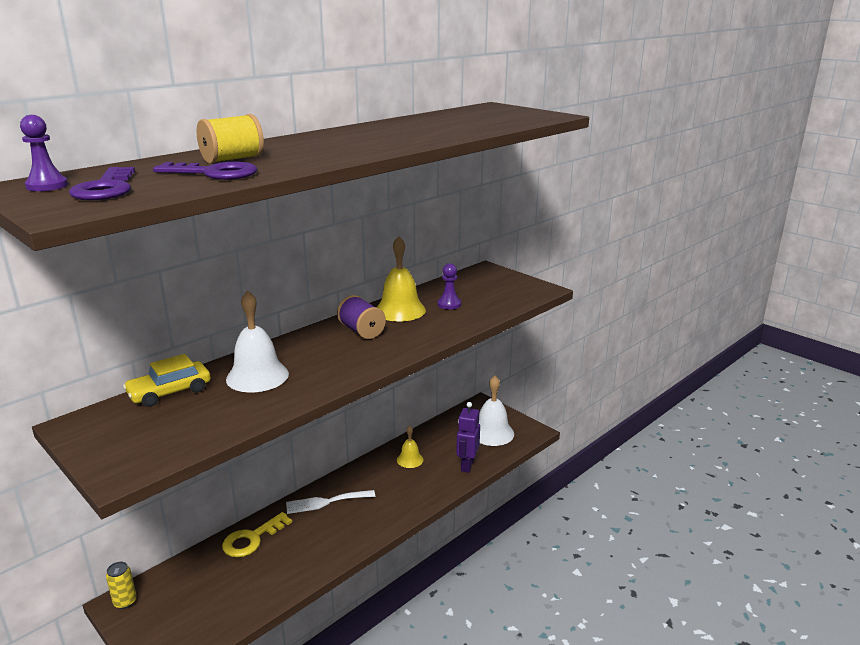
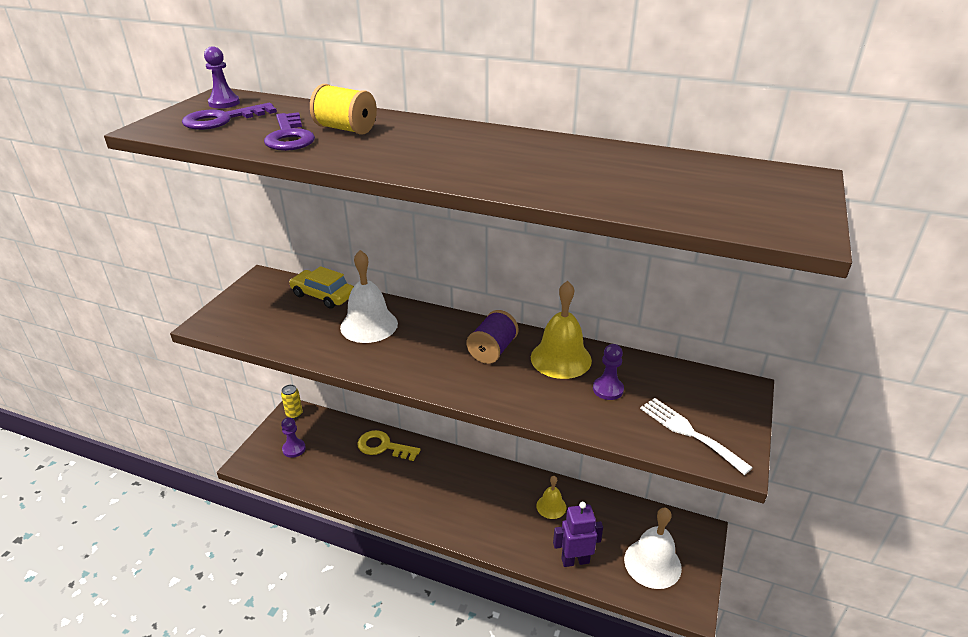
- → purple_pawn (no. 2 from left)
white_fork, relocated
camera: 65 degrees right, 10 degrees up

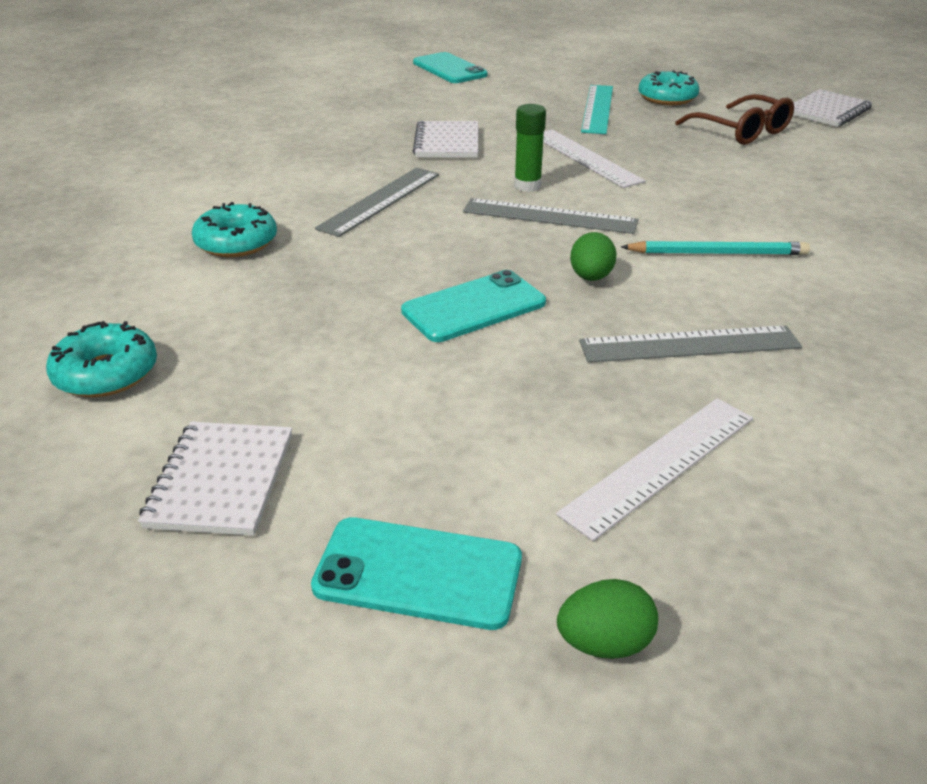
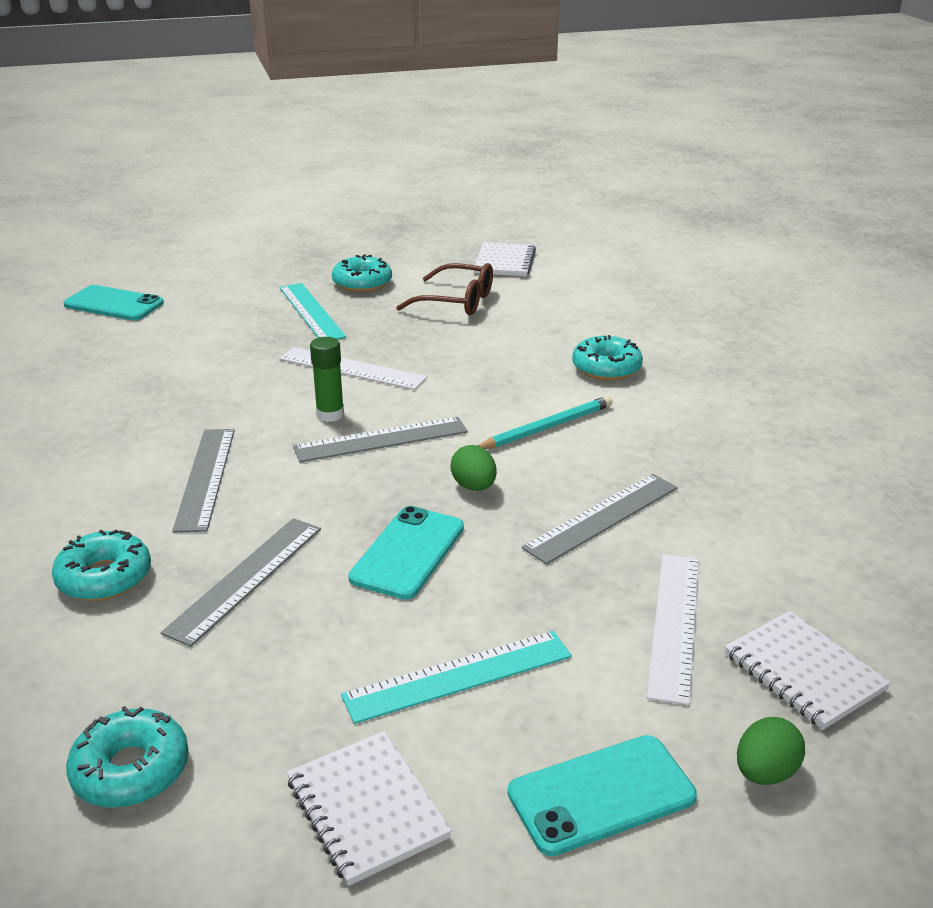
- → grey_ruler (no. 2 from left)
- → turquoise_ruler (no. 2 from left)
- → turquoise_donut (no. 4 from left)
white_notebook (no. 2 from left in the first image) → white_notebook (no. 3 from left), relocated
camera: 35 degrees left, 5 degrees down

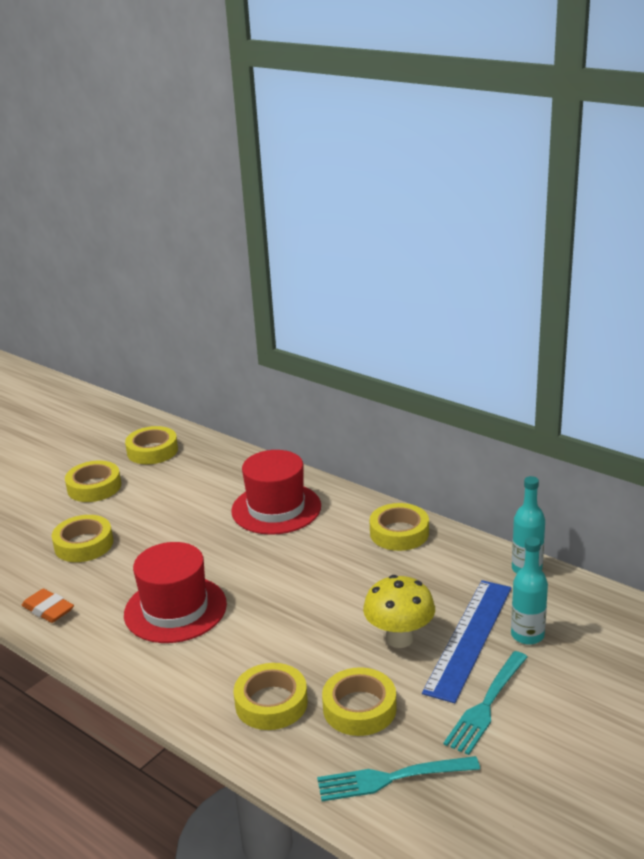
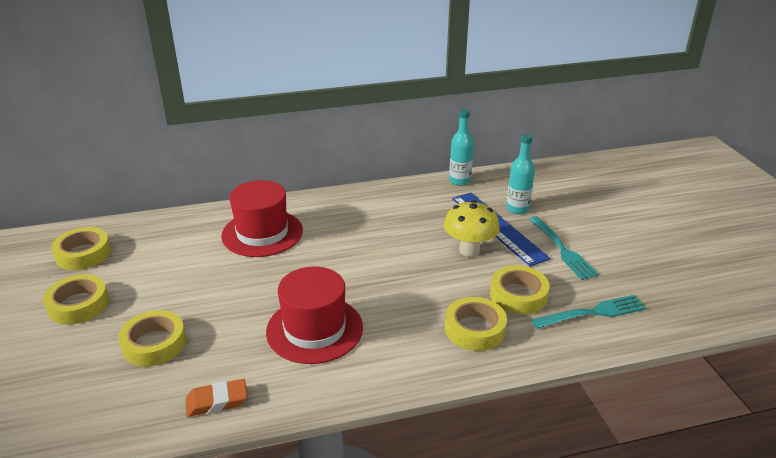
yellow_tape (no. 6 from left) → -
turquoise_fork (no. 1 from left in the first image) → turquoise_fork (no. 2 from left), 135 degrees counterclockwise
camera: 55 degrees left, 5 degrees up

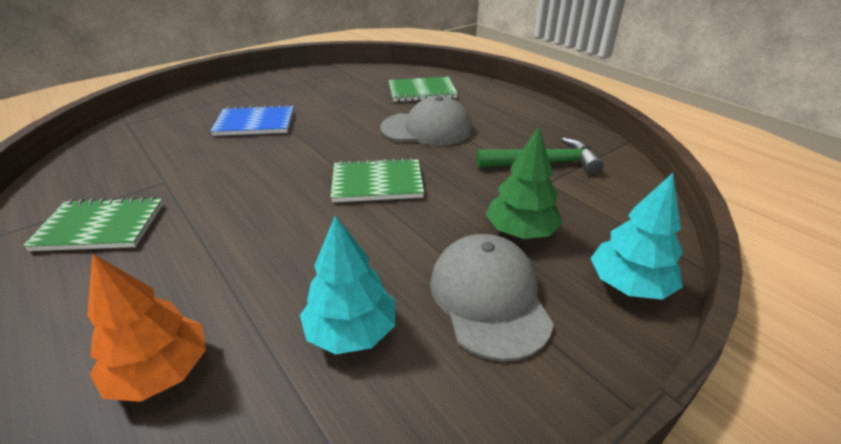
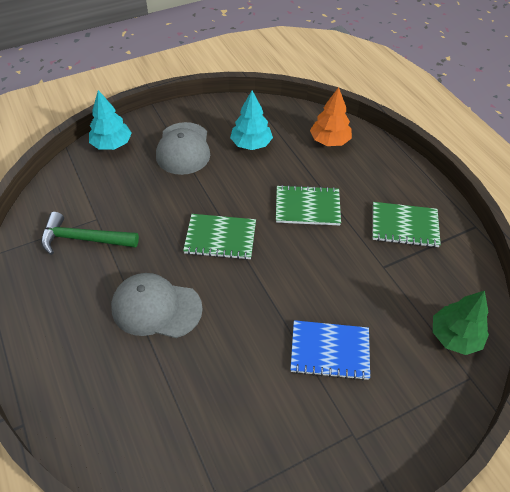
green_notebook (no. 3 from left in the first image) → green_notebook (no. 2 from left), relocated
green_tree, relocated
camera: 170 degrees left, 15 degrees up

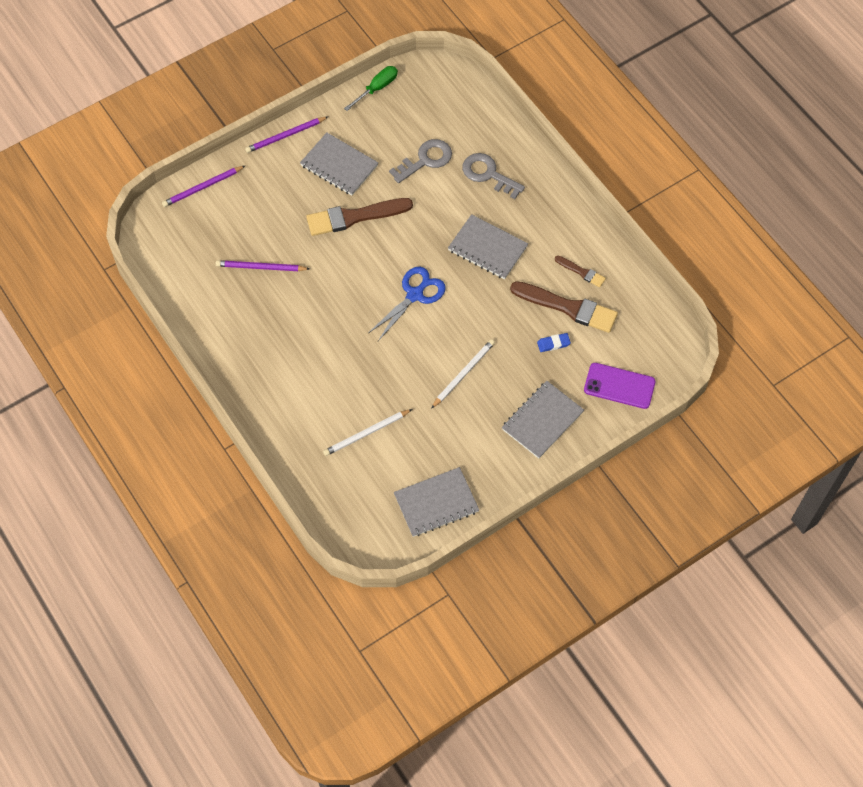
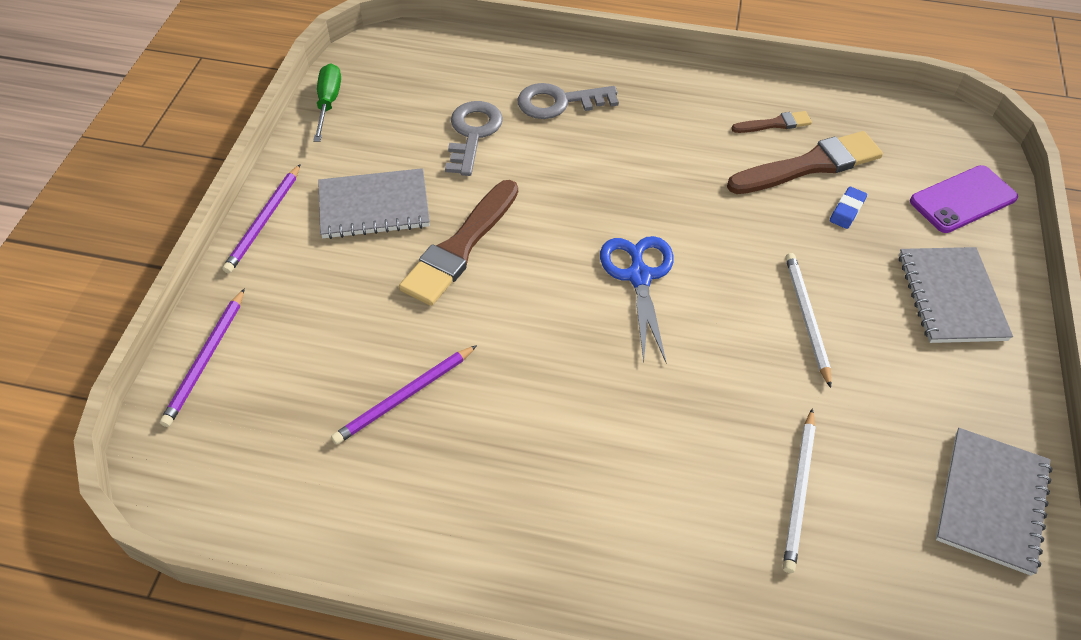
grey_notebook (no. 3 from left) → -
camera: 45 degrees left, 10 degrees down

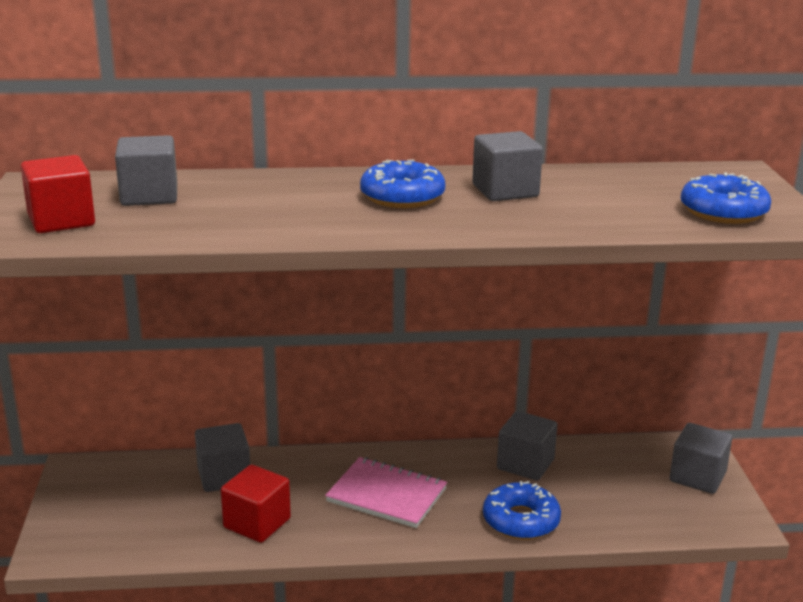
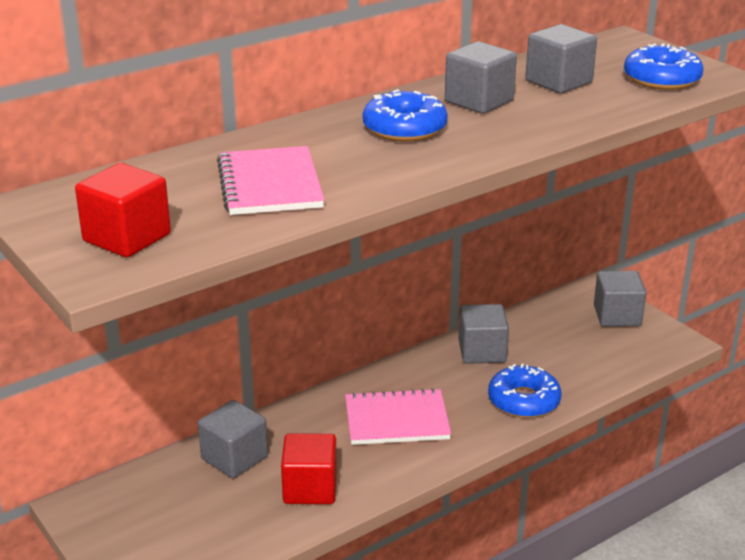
- → pink_notebook (no. 1 from left)
grey_cube (no. 1 from left in the first image) → grey_cube (no. 4 from left), relocated
camera: 30 degrees left, 5 degrees up

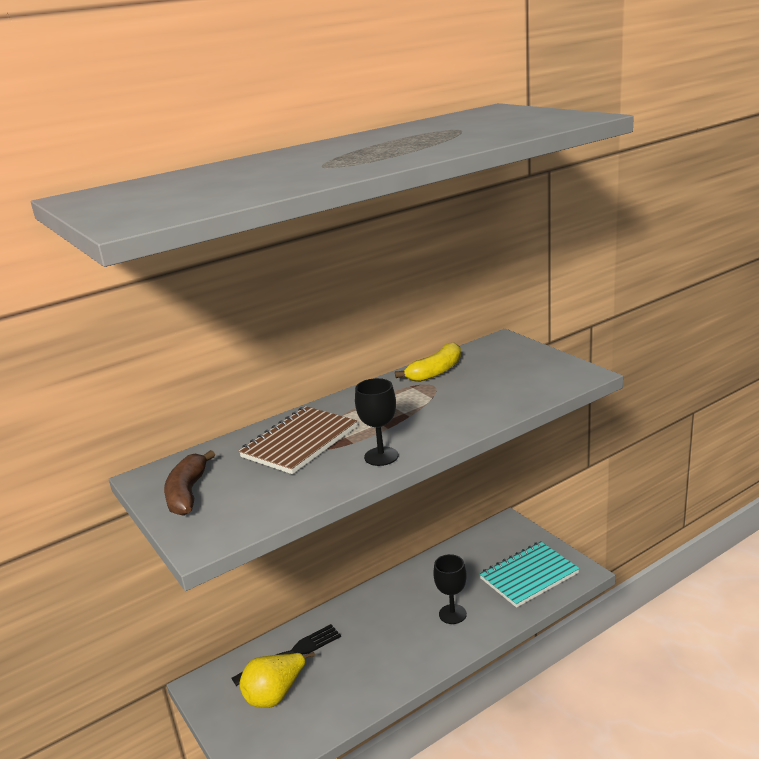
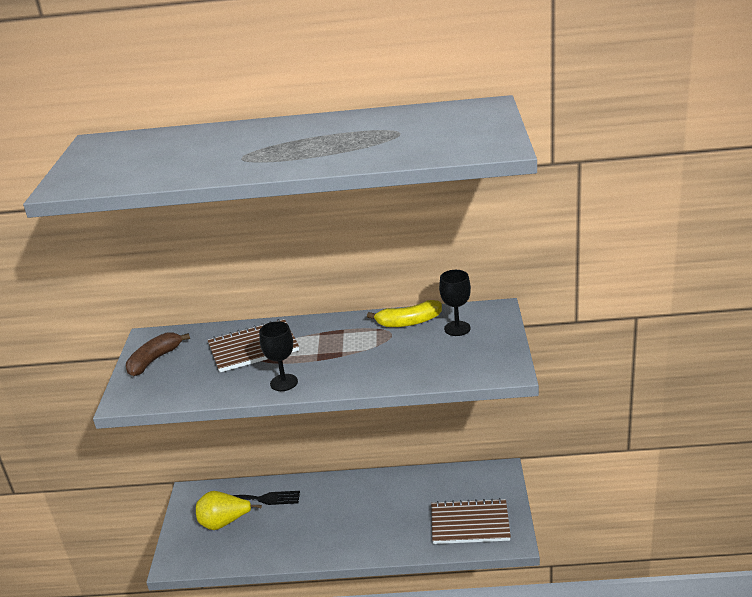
black_goblet (no. 2 from left), relocated
turquoise_notebook → brown_notebook (no. 2 from left)
camera: 35 degrees right, 5 degrees up

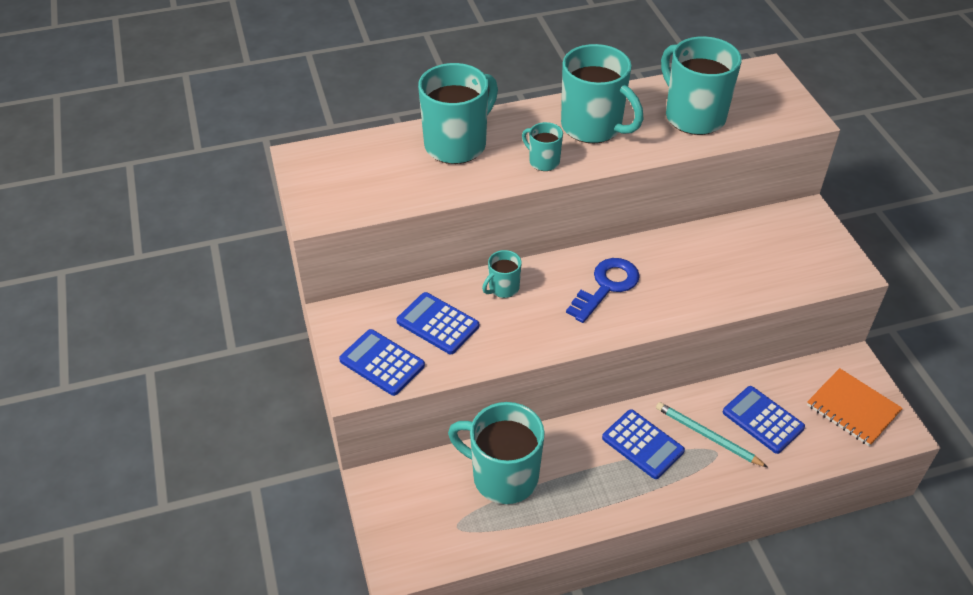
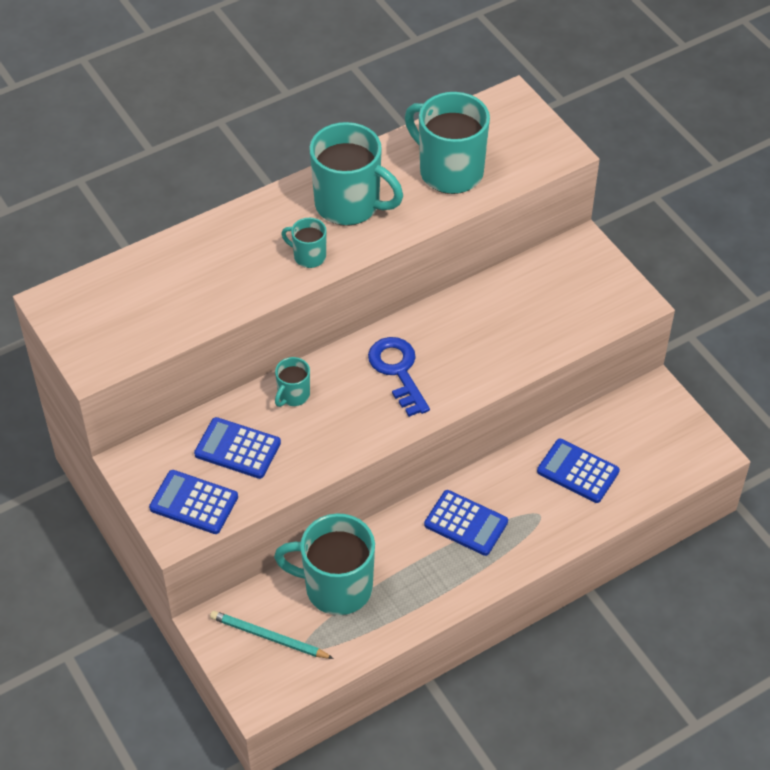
turquoise_mug (no. 1 from left) → -
orange_notebook → -
turquoise_pencil, relocated
blue_key, 45 degrees counterclockwise
camera: 15 degrees left, 5 degrees up

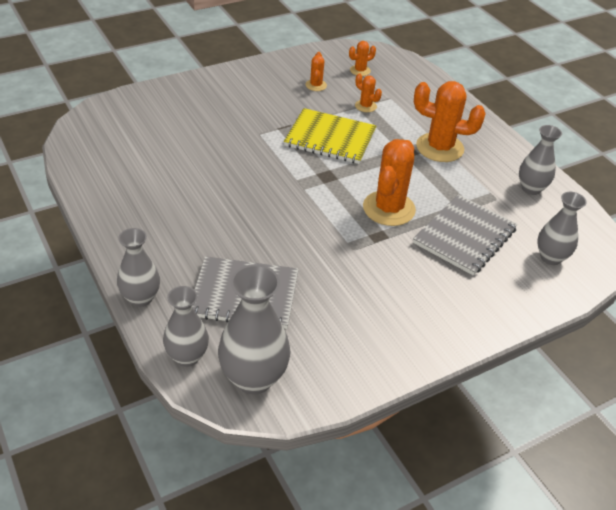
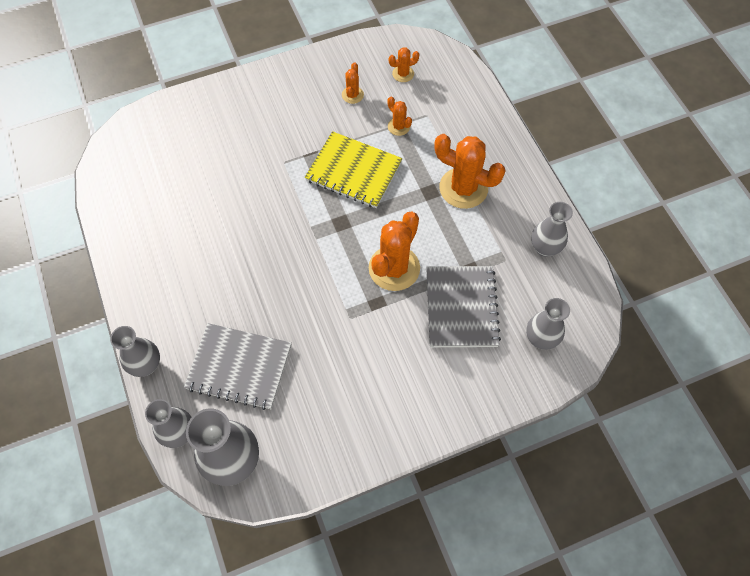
grey_notebook (no. 2 from left), 45 degrees counterclockwise
camera: 10 degrees right, 20 degrees up

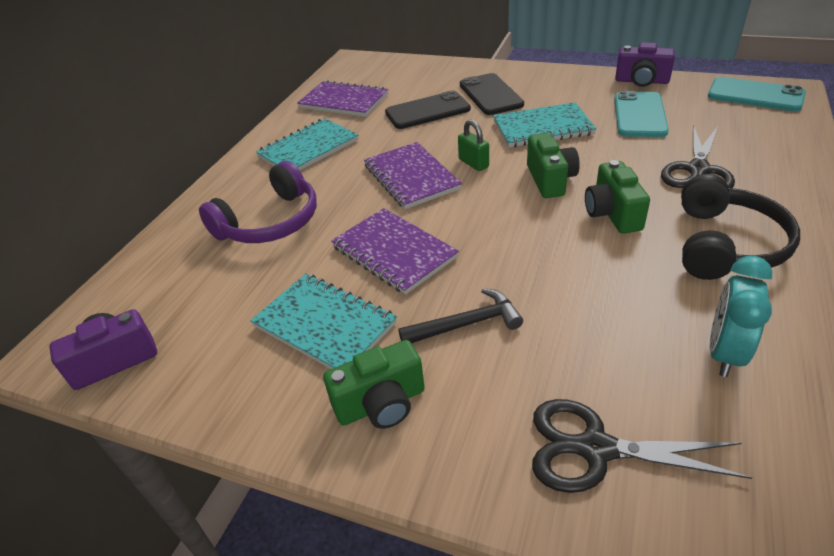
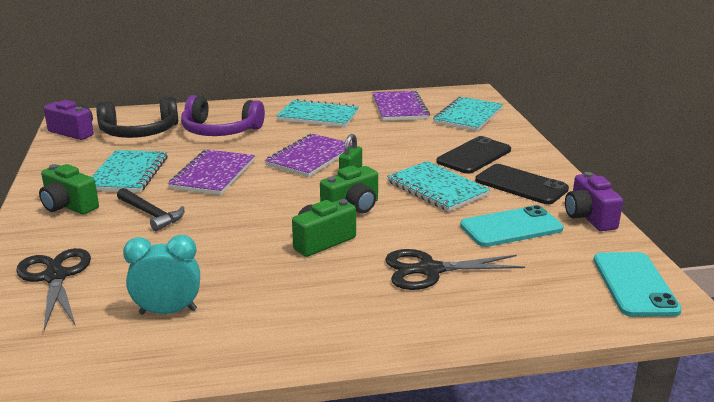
- → turquoise_notebook (no. 4 from left)
black_phone (no. 1 from left in the first image) → black_phone (no. 2 from left), relocated
black_headphones, relocated
camera: 55 degrees right, 15 degrees down

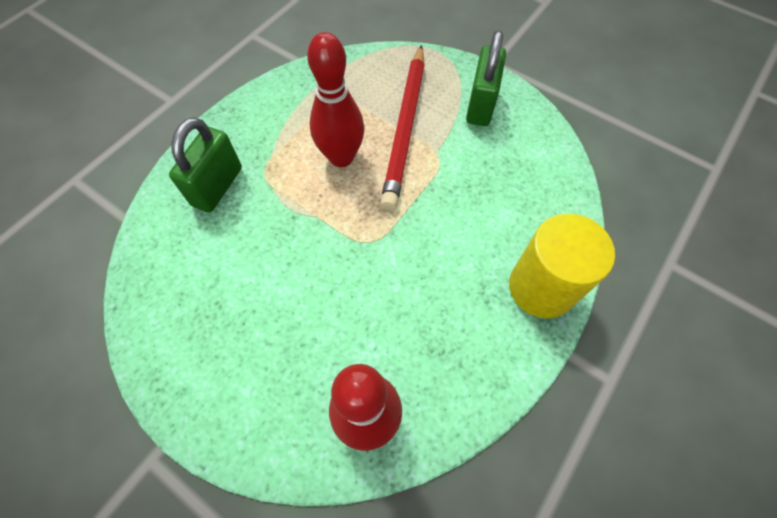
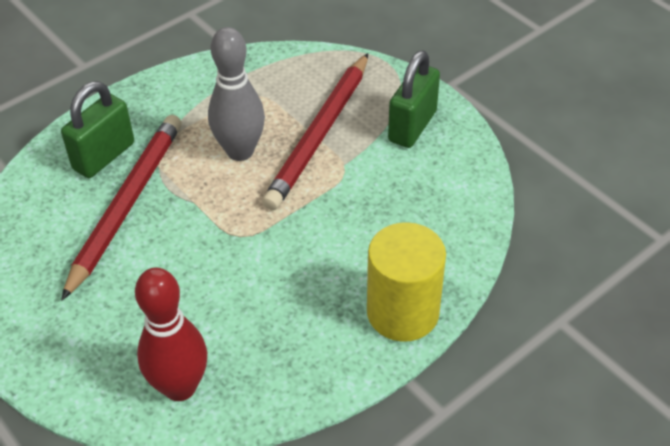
- → red_pencil (no. 1 from left)
red_bowling_pin (no. 1 from left) → grey_bowling_pin
camera: 15 degrees right, 15 degrees down

